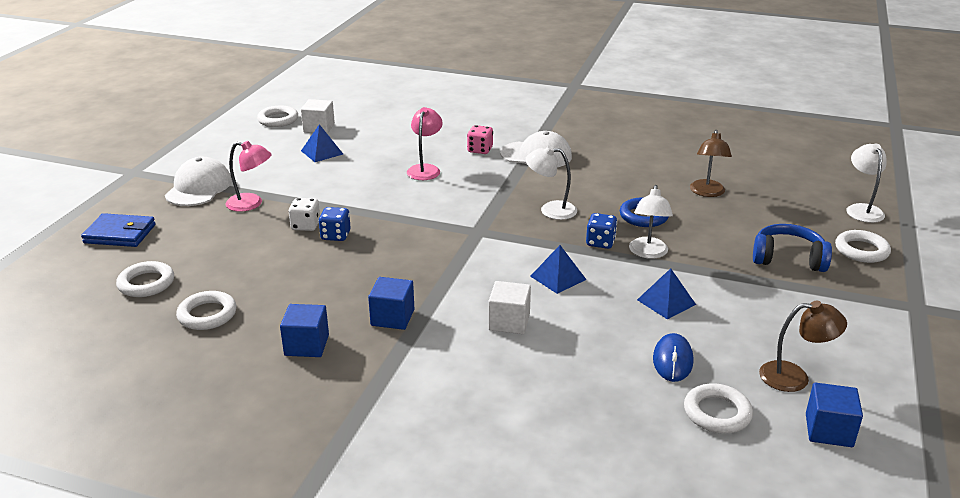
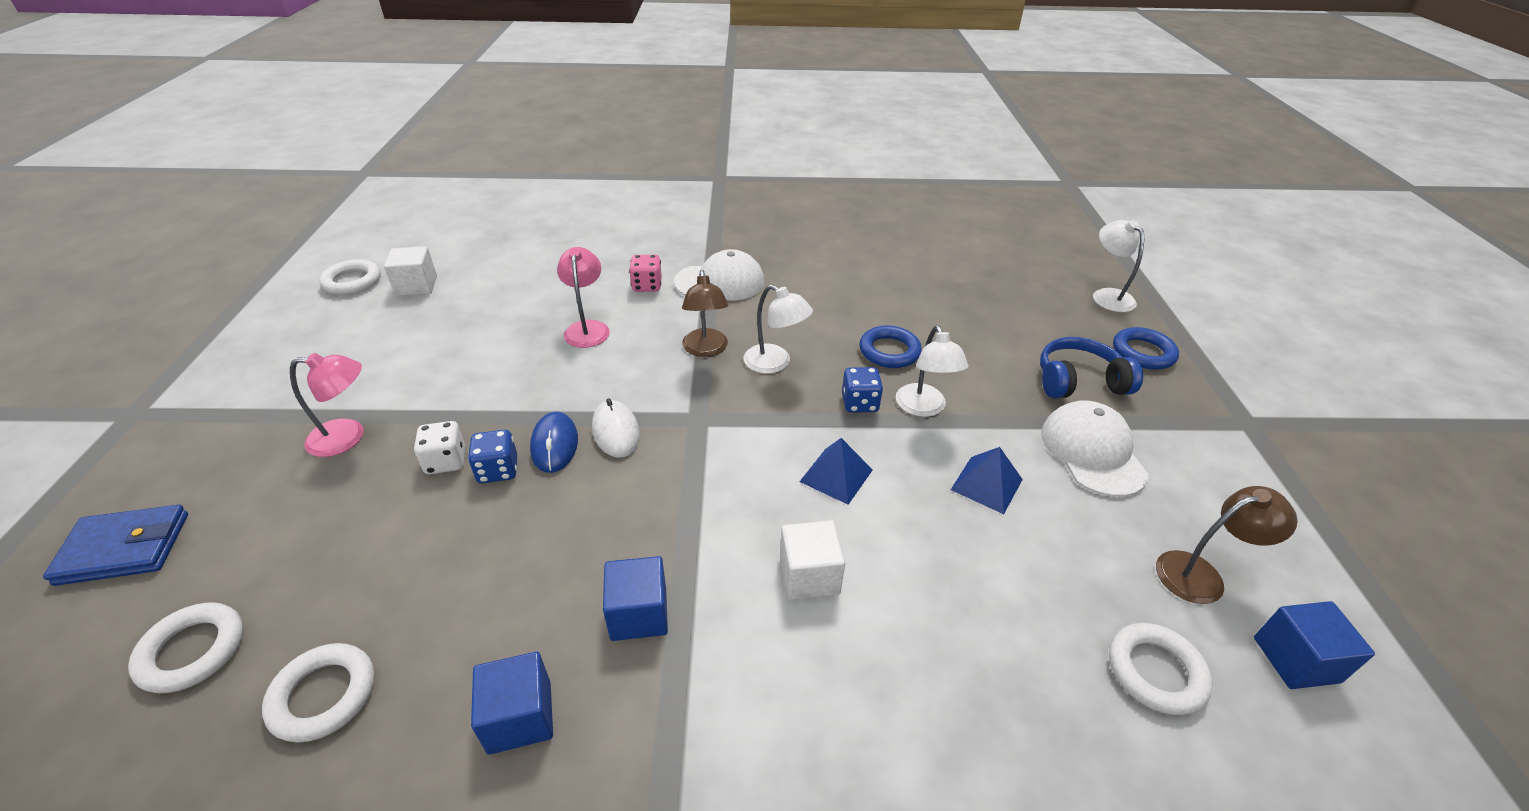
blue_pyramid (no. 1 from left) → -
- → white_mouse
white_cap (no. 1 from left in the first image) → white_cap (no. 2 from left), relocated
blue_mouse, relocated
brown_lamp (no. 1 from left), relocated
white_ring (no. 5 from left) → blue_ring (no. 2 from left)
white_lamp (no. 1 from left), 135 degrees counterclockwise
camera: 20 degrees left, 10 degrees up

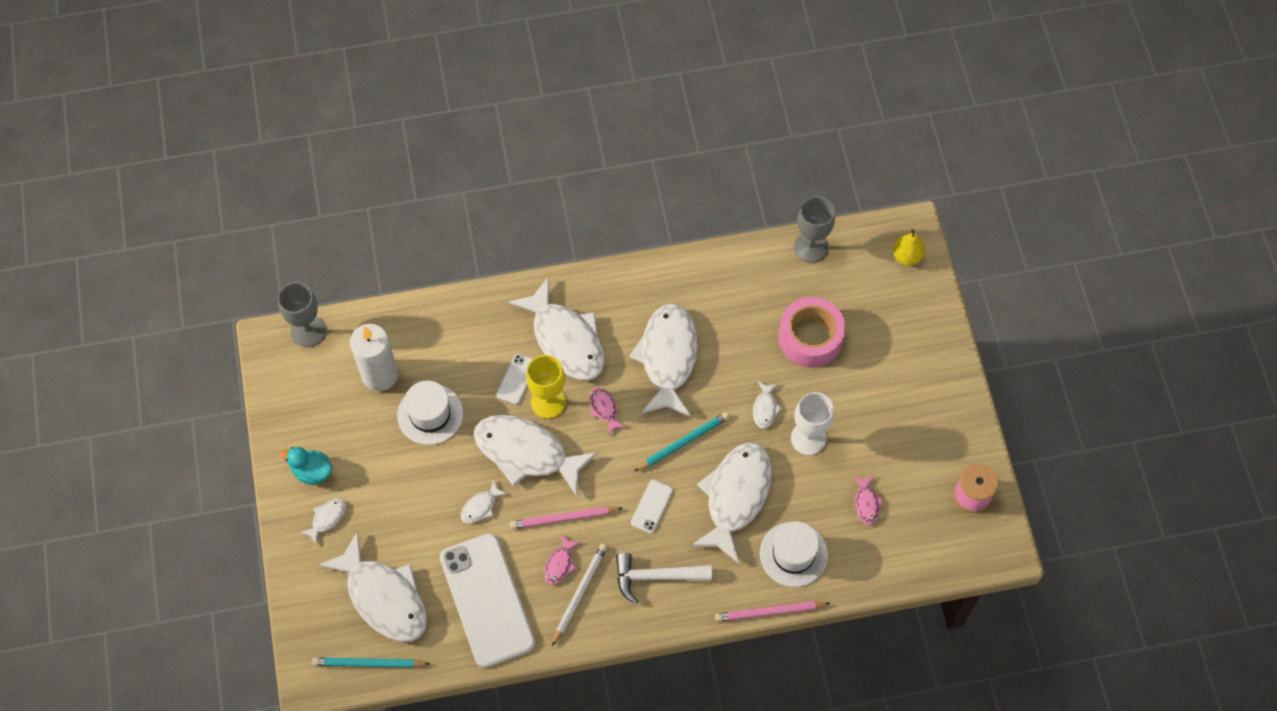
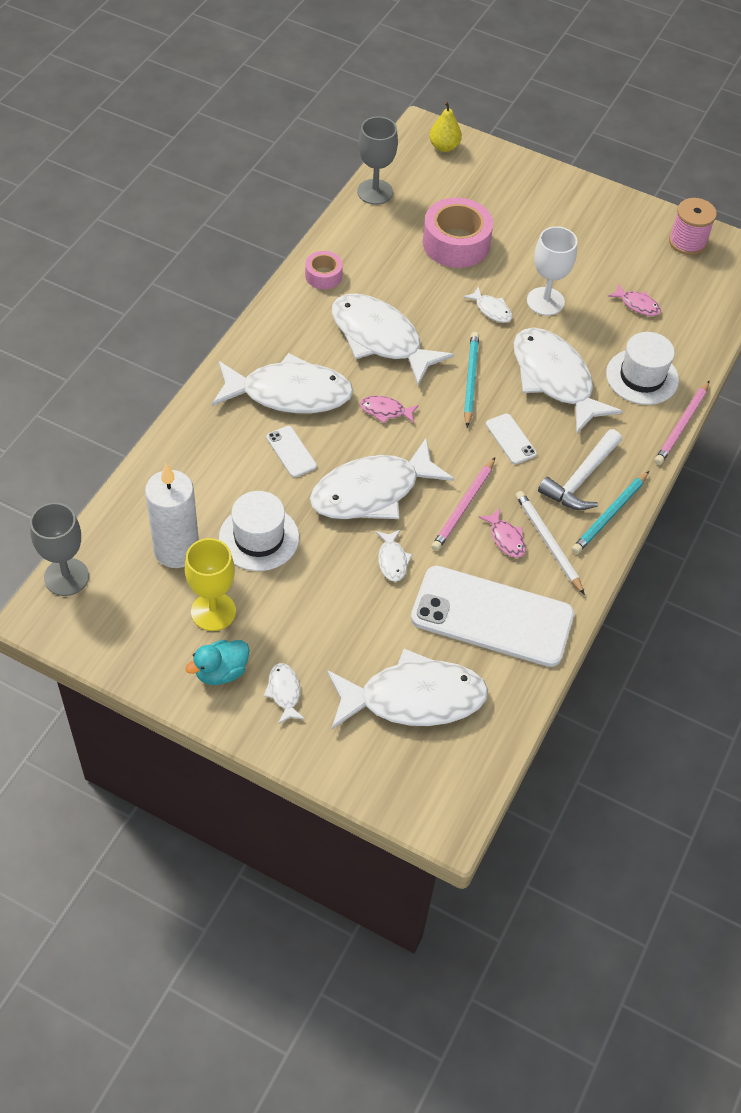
- → pink_tape (no. 1 from left)
turquoise_pencil (no. 1 from left in the first image) → turquoise_pencil (no. 2 from left), relocated
yellow_goblet, relocated
camera: 55 degrees left, 10 degrees down

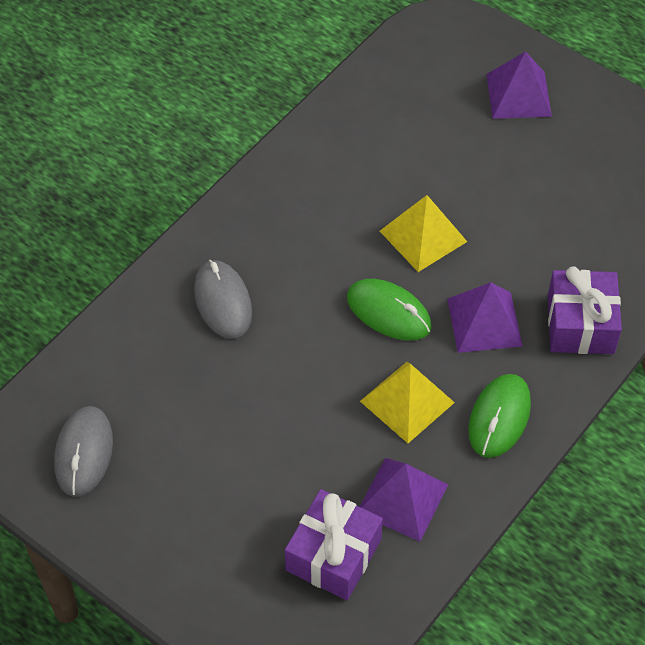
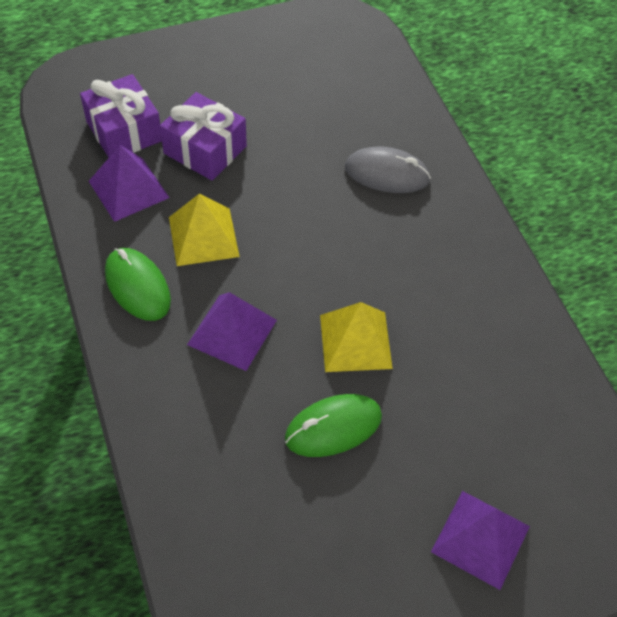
grey_mouse (no. 1 from left) → -
green_mouse (no. 1 from left in the first image) → green_mouse (no. 2 from left), relocated
purple_gift (no. 2 from left), relocated
camera: 120 degrees right, 0 degrees up

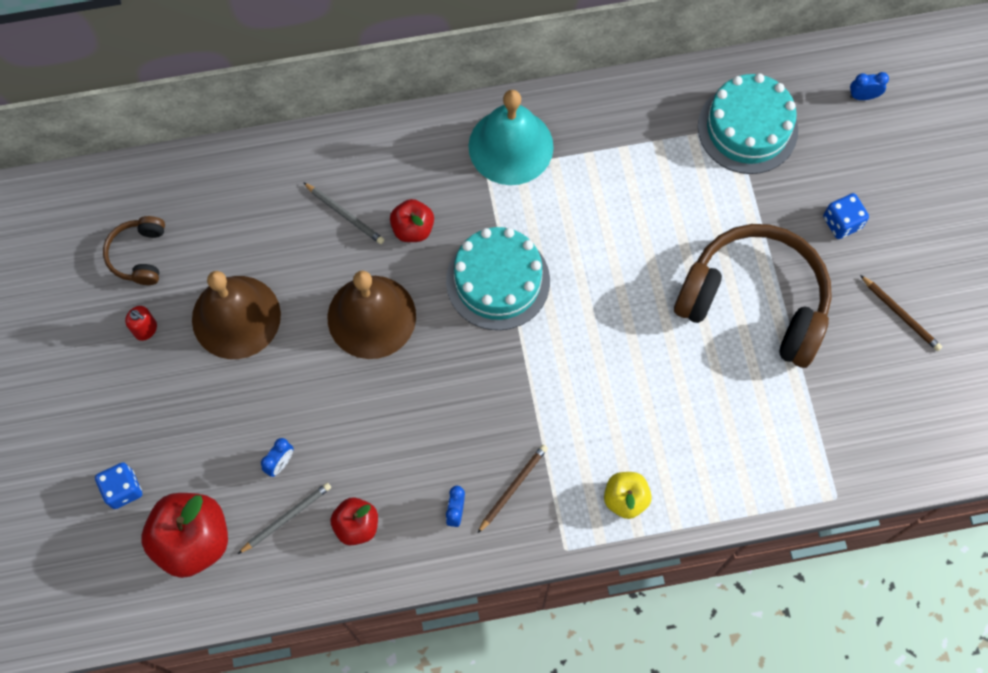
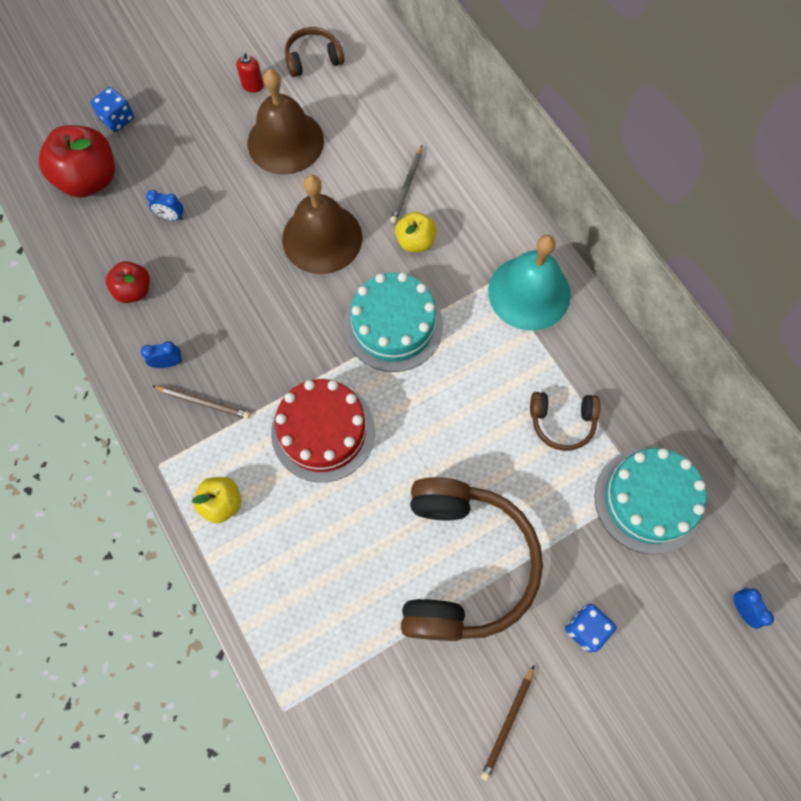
grey_pencil (no. 1 from left) → -
- → red_cake
- → brown_headphones (no. 3 from left)
red_apple (no. 3 from left) → yellow_apple (no. 2 from left)
camera: 70 degrees right, 0 degrees up

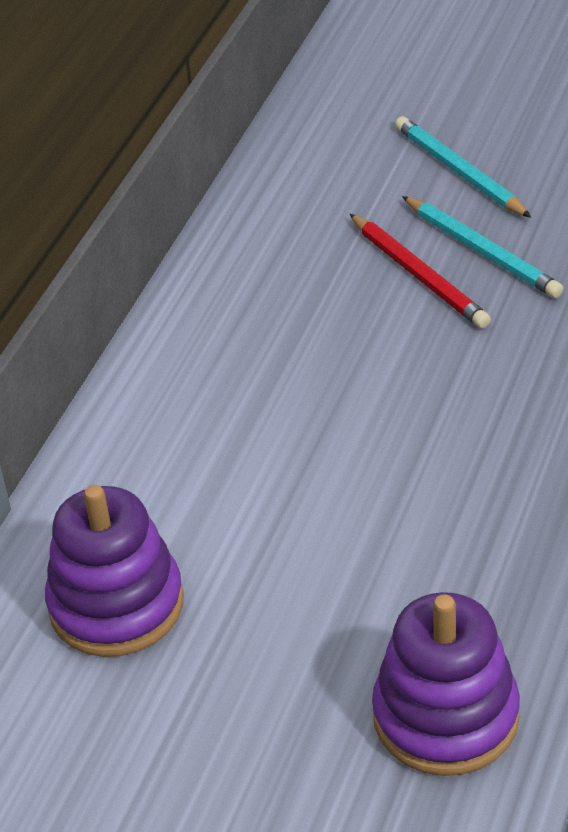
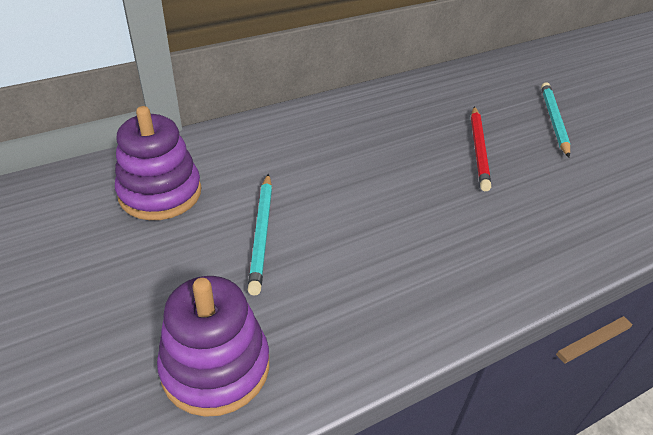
turquoise_pencil (no. 2 from left in the first image) → turquoise_pencil (no. 1 from left), relocated
camera: 35 degrees right, 0 degrees up

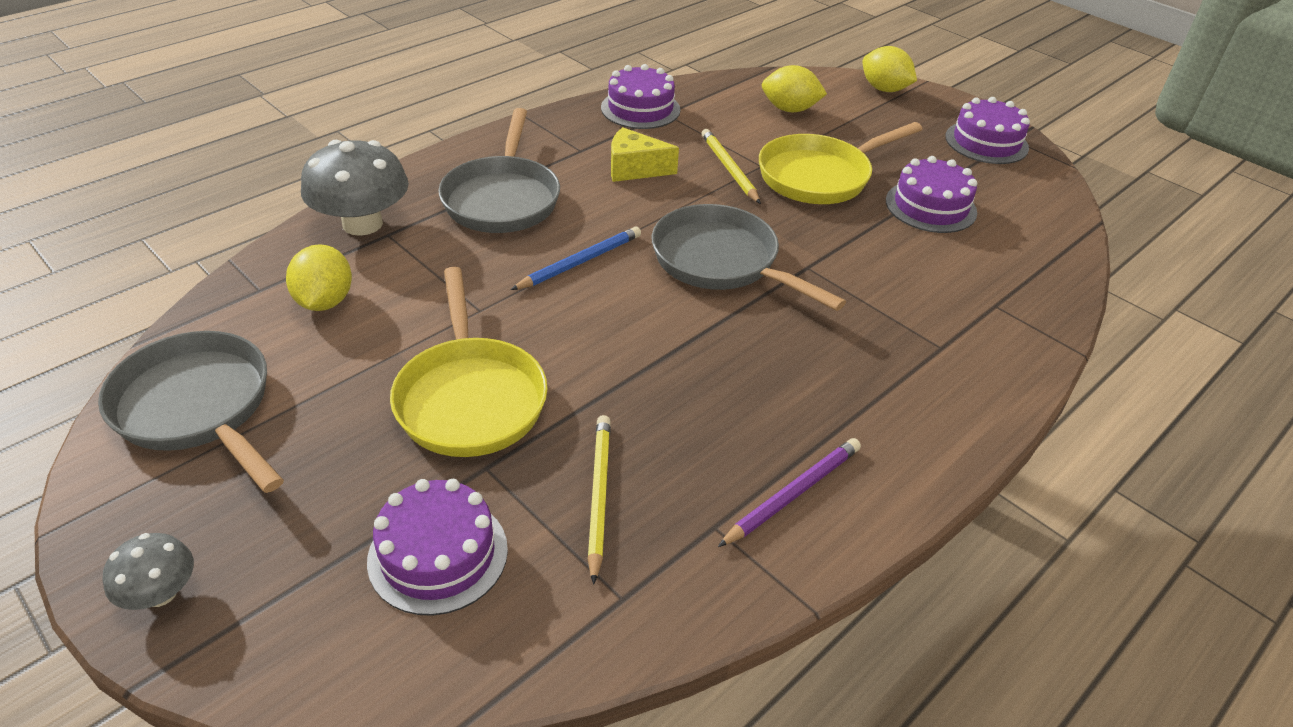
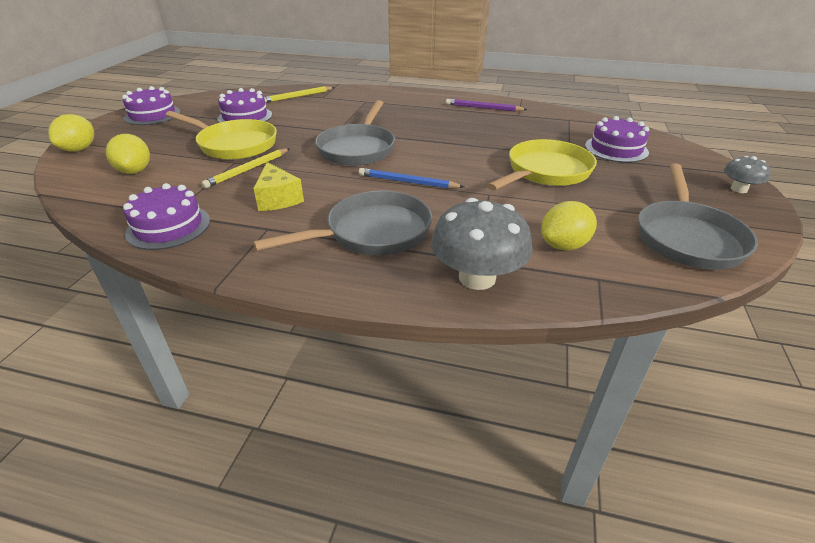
yellow_pencil (no. 1 from left in the first image) → yellow_pencil (no. 2 from left), relocated
camera: 120 degrees left, 5 degrees down

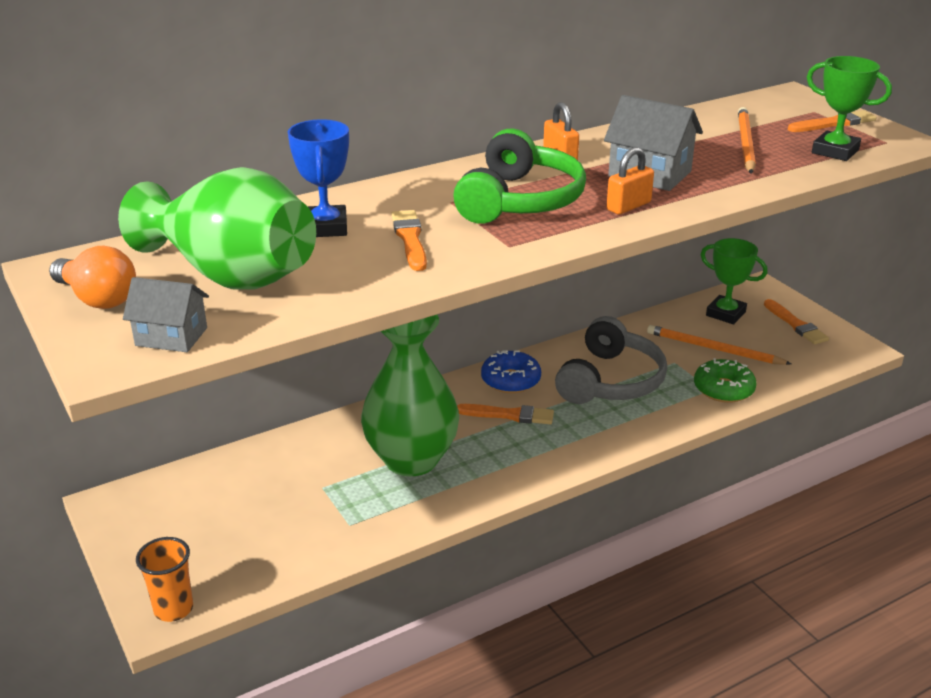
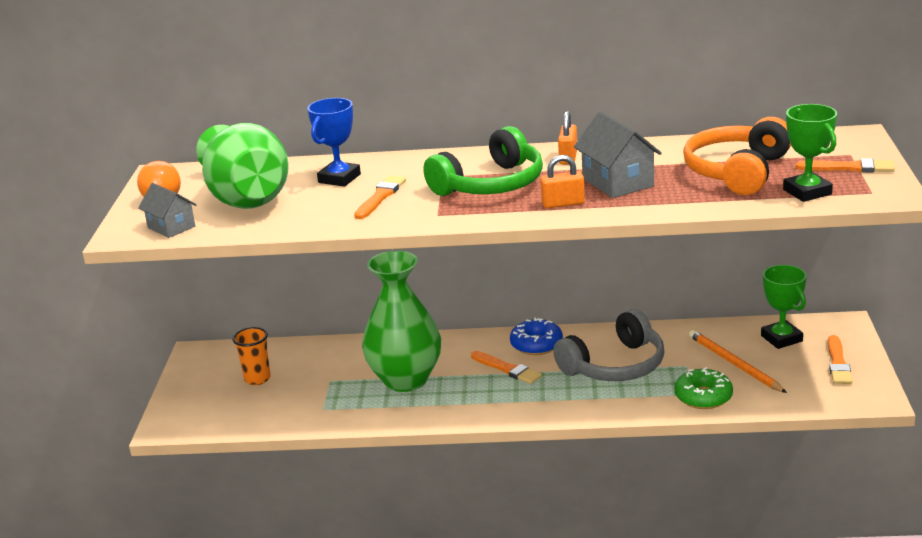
orange_cup, relocated
orange_pencil (no. 2 from left) → orange_headphones
camera: 35 degrees right, 5 degrees down

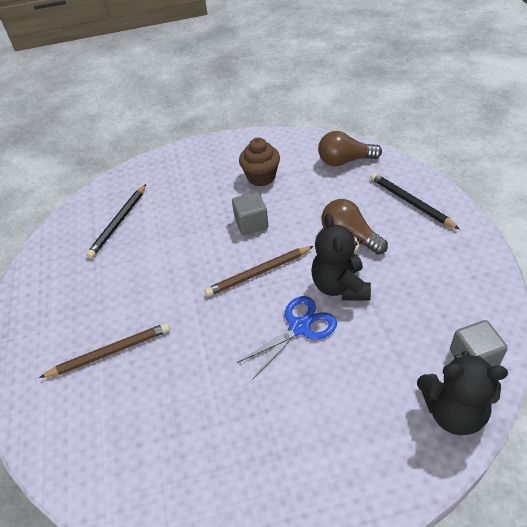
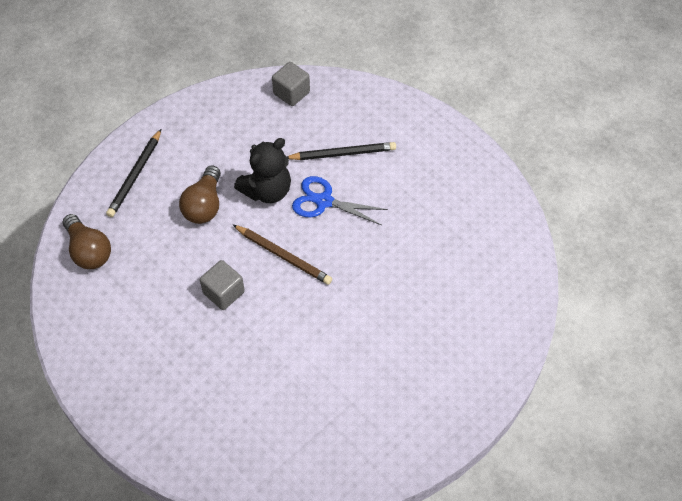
brown_pencil (no. 1 from left) → -
brown_cupcake → -
black_teddy_bear (no. 2 from left) → -
black_pencil (no. 1 from left in the first image) → black_pencil (no. 2 from left), relocated
camera: 125 degrees left, 10 degrees up

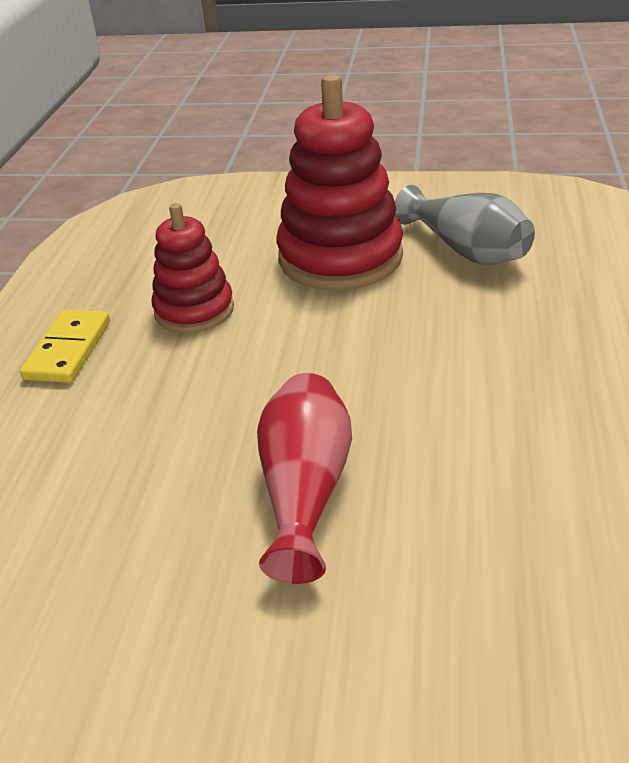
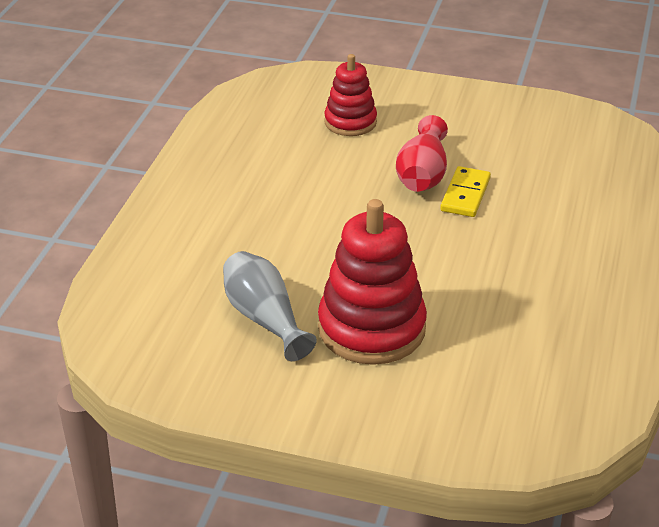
yellow_domino, relocated
red_stacking_toy (no. 1 from left), relocated
camera: 175 degrees left, 0 degrees up

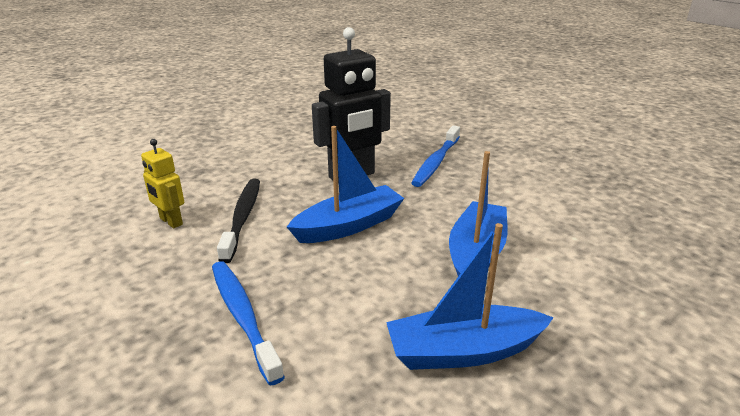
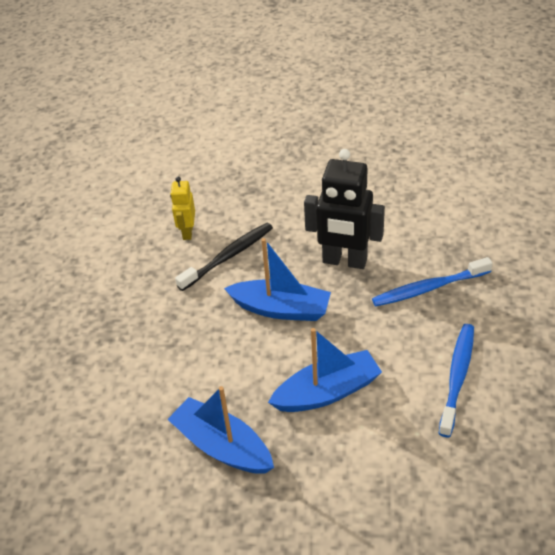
blue_toothbrush (no. 1 from left in the first image) → blue_toothbrush (no. 2 from left), relocated
camera: 50 degrees right, 15 degrees up

